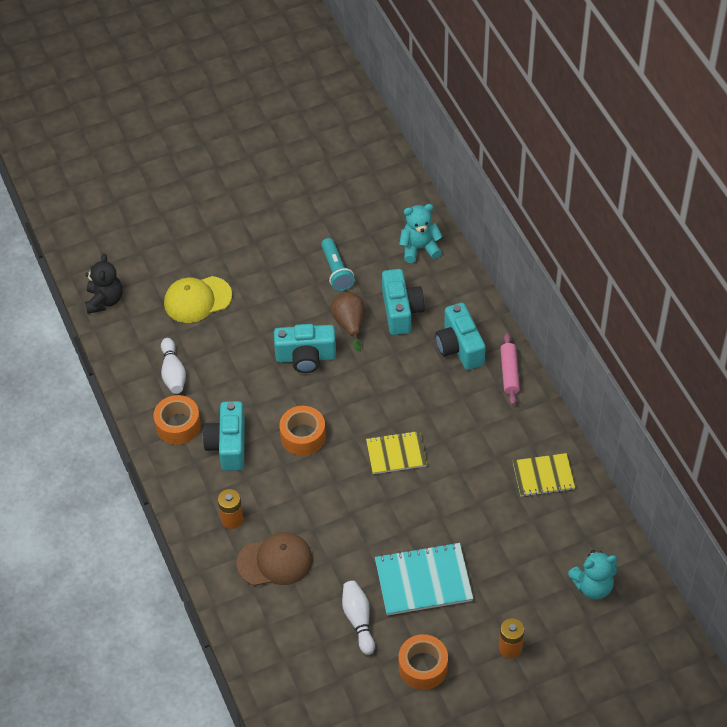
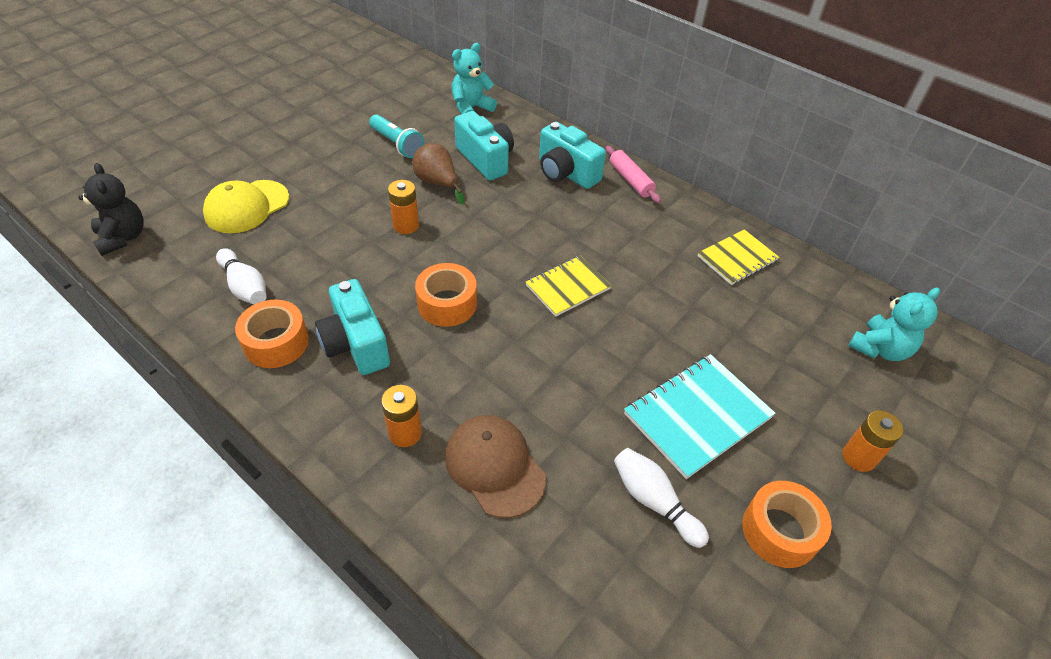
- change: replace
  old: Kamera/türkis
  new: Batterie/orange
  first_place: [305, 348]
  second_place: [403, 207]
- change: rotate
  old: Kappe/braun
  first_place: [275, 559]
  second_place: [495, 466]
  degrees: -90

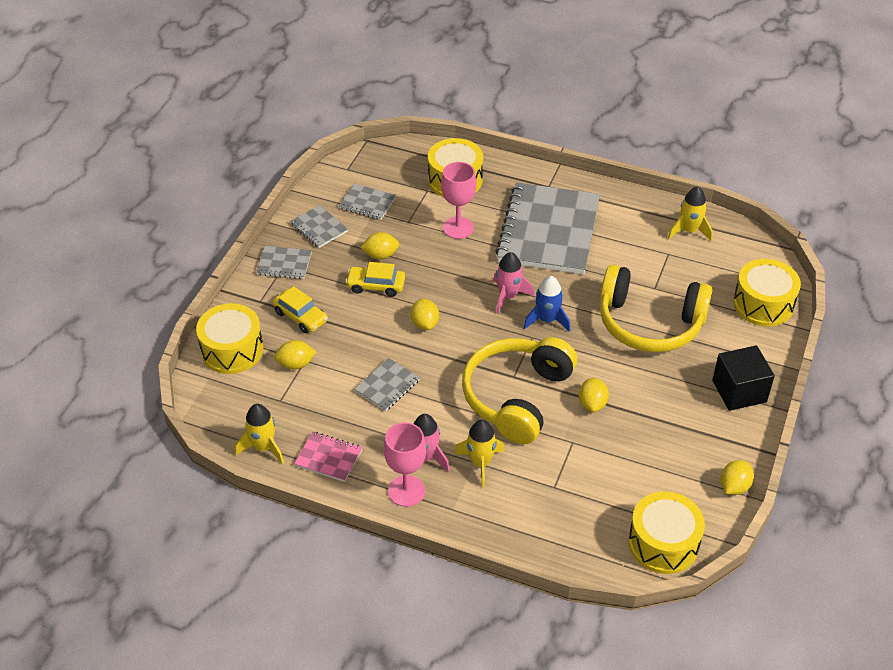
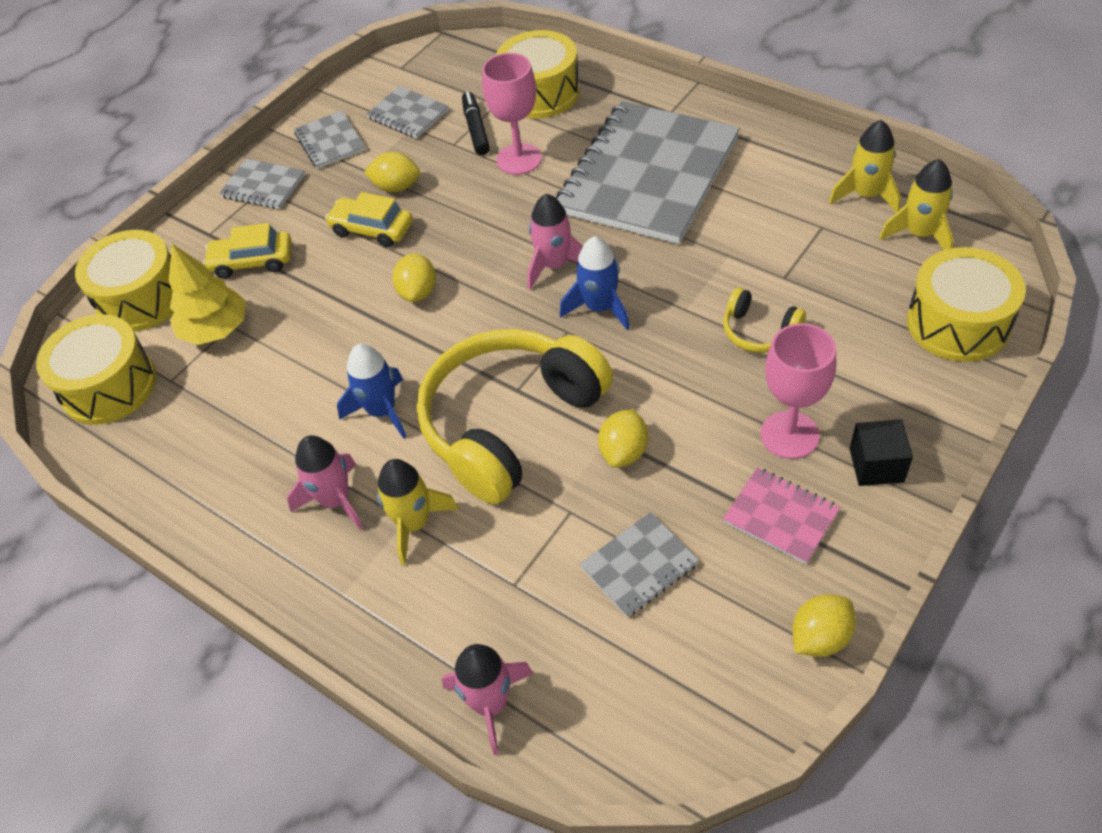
- change: move
  old: Trommel/gelb
  first_place: [666, 532]
  second_place: [96, 369]
- change: replace
  old: Zitrone/gelb
  new: Baum/gelb
  first_place: [295, 355]
  second_place: [207, 294]
- change: rotate
  old: Auto/gelb
  first_place: [300, 309]
  second_place: [247, 251]
  degrees: 120
- change: insert
  new: Rakete/blau
  second_place: [372, 391]
- change: insert
  new: Rakete/rosa
  second_place: [488, 699]
- change: insert
  new: Filzstift/schwarz
  second_place: [476, 123]
- change: move
  old: Notizbuch/grau
  first_place: [387, 384]
  second_place: [639, 564]
- change: resize
  old: Kopfhörer/gelb
  first_place: [656, 308]
  second_place: [764, 320]
  factor: 0.44
- change: move
  old: Notizbuch/rosa
  first_place: [328, 457]
  second_place: [781, 515]
- change: move
  old: Kelch/rosa
  first_place: [405, 464]
  second_place: [798, 391]
- change: resize
  old: Kubus/schwarz
  first_place: [743, 378]
  second_place: [881, 452]
  factor: 0.64
- change: move
  old: Rakete/gelb
  first_place: [259, 434]
  second_place: [916, 204]

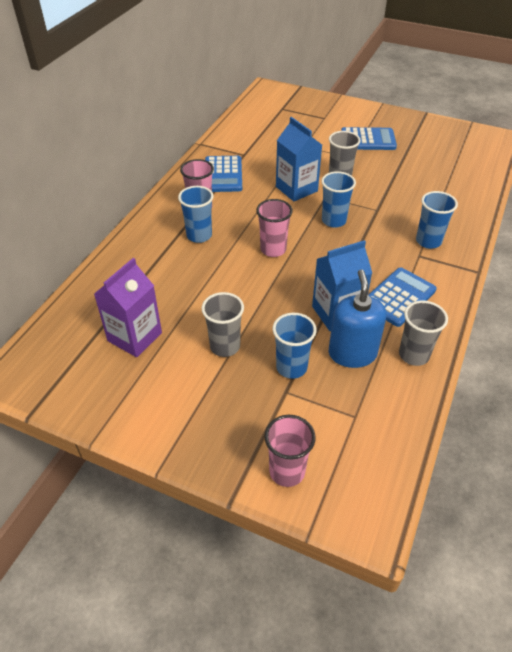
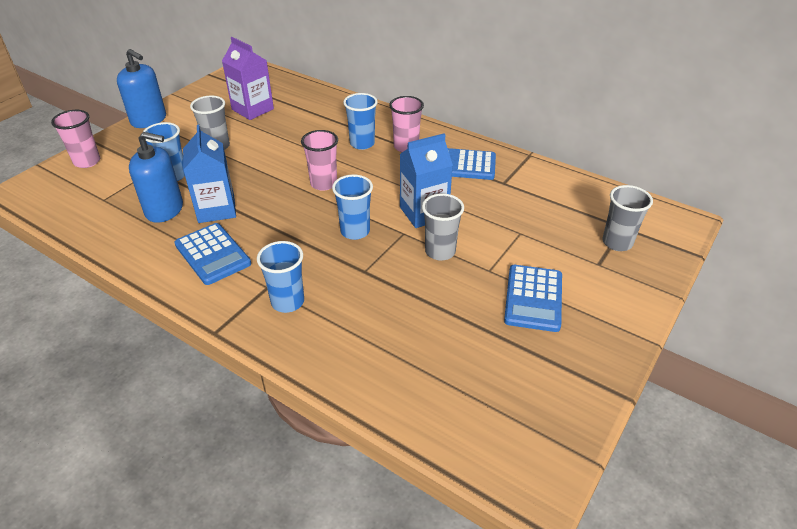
- change: insert
  new: Seifenspender/blau
  second_place: [141, 88]
- change: move
  old: Becher/grau
  first_place: [423, 333]
  second_place: [627, 218]

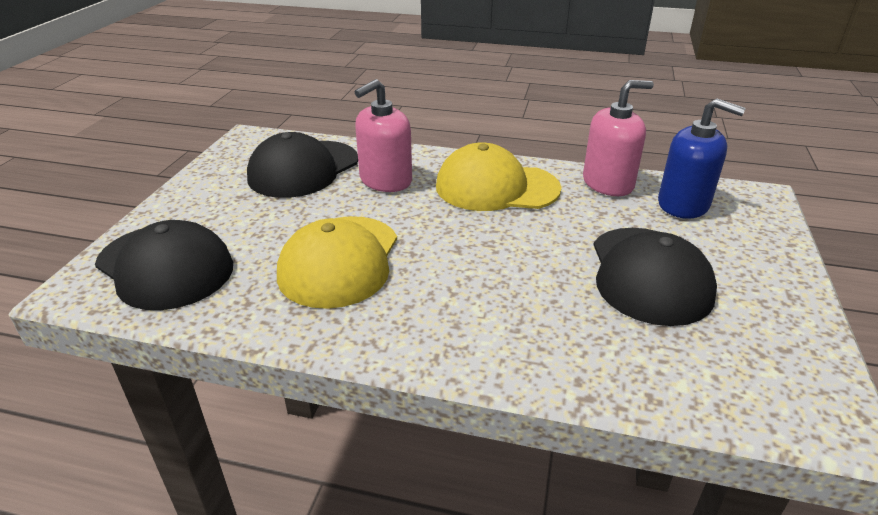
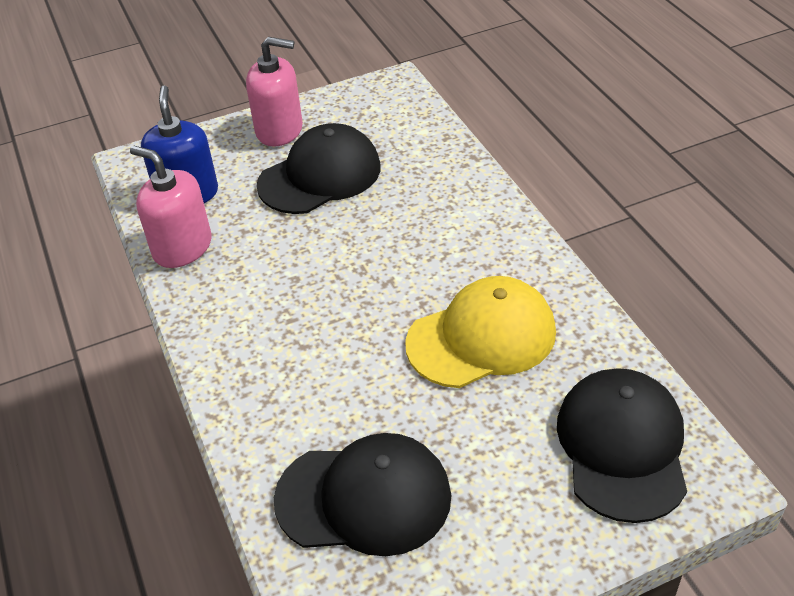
- change: move
  old: Seifenspender/rosa
  first_place: [383, 135]
  second_place: [274, 92]
- change: delete
  old: Kappe/gelb
  first_place: [498, 177]

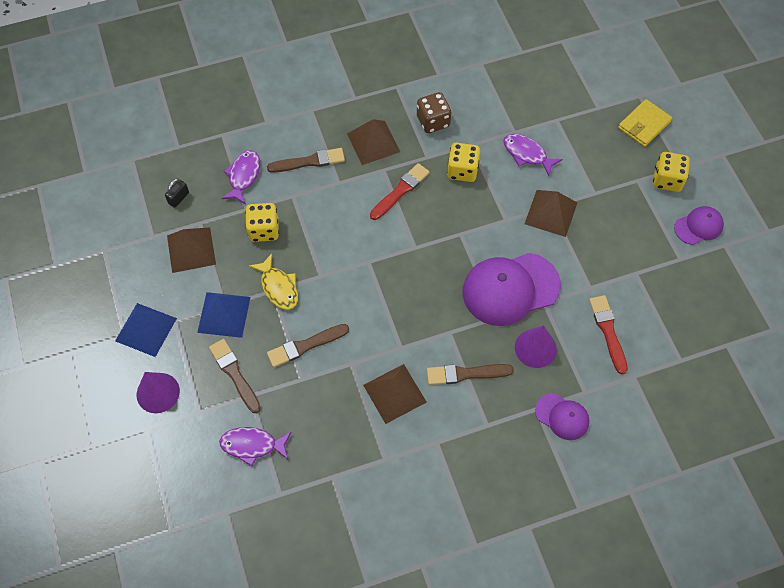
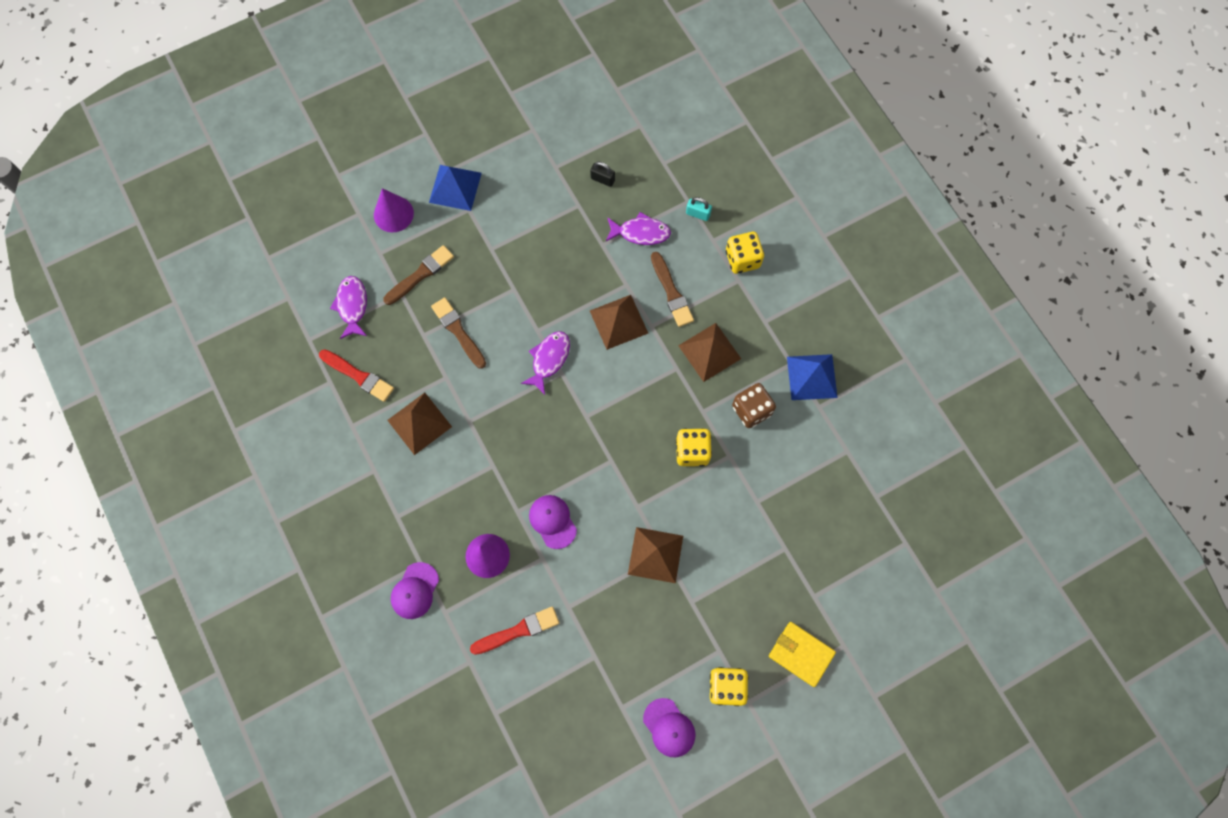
- change: move
  old: Pinsel/rot
  first_place: [400, 191]
  second_place: [356, 375]
- change: move
  old: Fisch/lila
  first_place: [533, 155]
  second_place: [545, 363]
- change: resize
  old: Kappe/lila
  first_place: [511, 289]
  second_place: [553, 522]
  factor: 0.53
- change: move
  old: Pyramide/braun
  first_place: [191, 250]
  second_place: [619, 322]
- change: insert
  new: Vorhängeschloss/türkis
  second_place: [699, 209]
- change: move
  old: Spielwürfel/gelb
  first_place: [262, 222]
  second_place: [745, 253]
- change: move
  old: Pyramide/blau
  first_place: [223, 315]
  second_place: [812, 377]
- change: delete
  old: Fisch/gelb
  first_place: [273, 282]
- change: delete
  old: Pinsel/braun
  first_place: [470, 374]

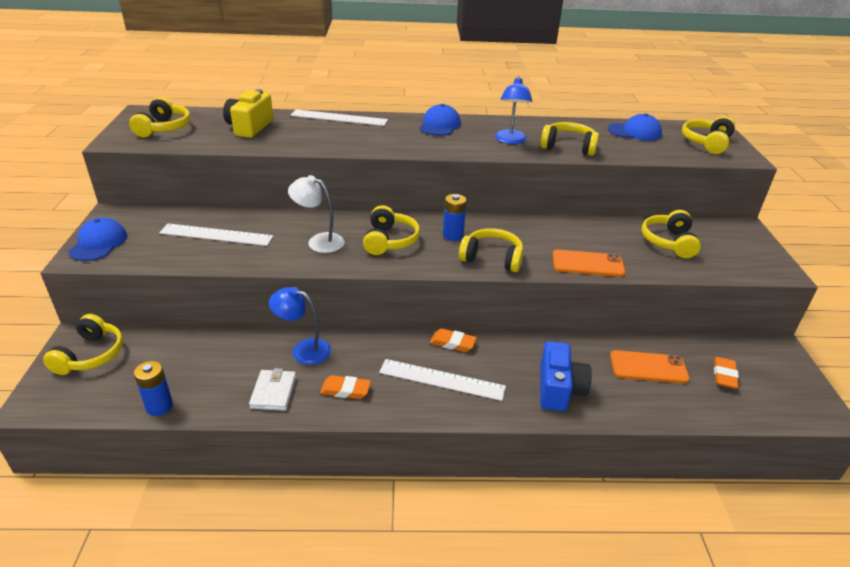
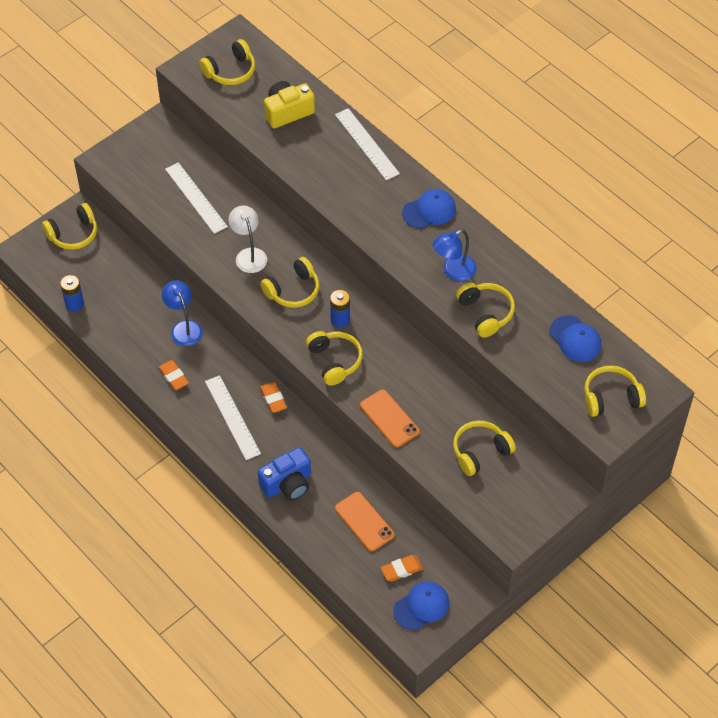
- change: move
  old: Kappe/blau
  first_place: [97, 239]
  second_place: [421, 605]
- change: delete
  old: Geldbörse/weiß
  first_place: [272, 389]

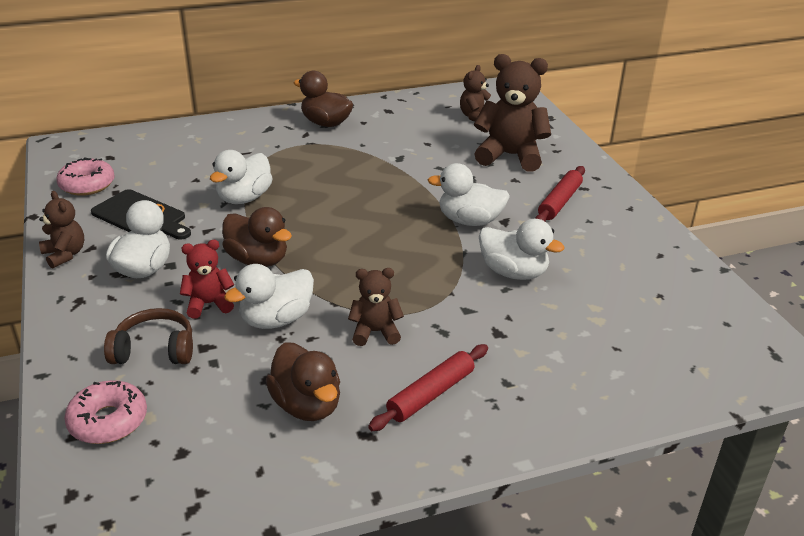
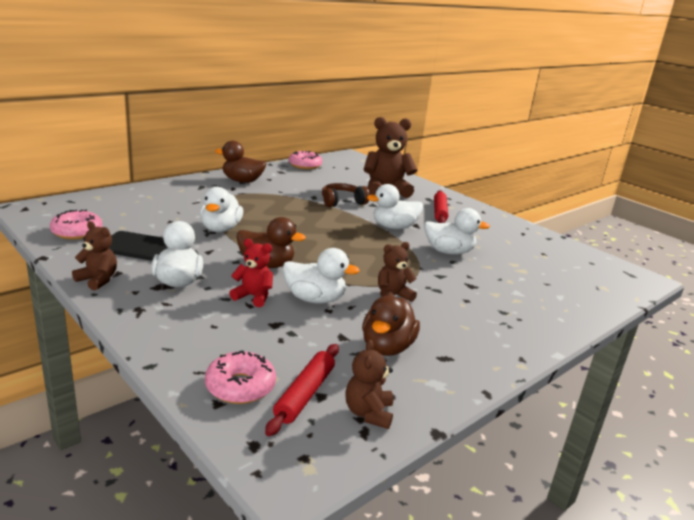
- change: rotate
  old: Teddybär/rot
  first_place: [207, 279]
  second_place: [251, 273]
  degrees: 60
- change: move
  old: Nudelholz/rot
  first_place: [428, 387]
  second_place: [302, 390]
- change: rotate
  old: Ente/weiß
  first_place: [269, 296]
  second_place: [321, 276]
  degrees: -105
- change: insert
  new: Donut/rosa
  second_place: [305, 160]
- change: move
  old: Kopfhörer/braun
  first_place: [148, 336]
  second_place: [346, 195]
- change: move
  old: Teddybär/braun
  first_place: [475, 93]
  second_place: [369, 384]
- change: rotate
  old: Ente/braun
  first_place: [303, 381]
  second_place: [391, 326]
  degrees: 75

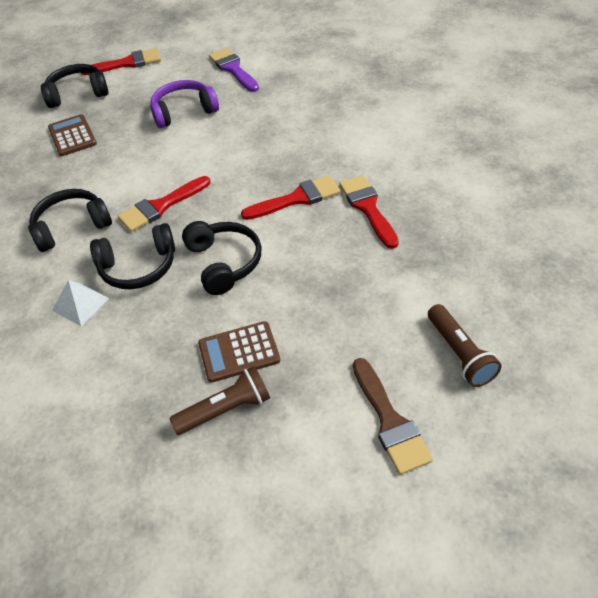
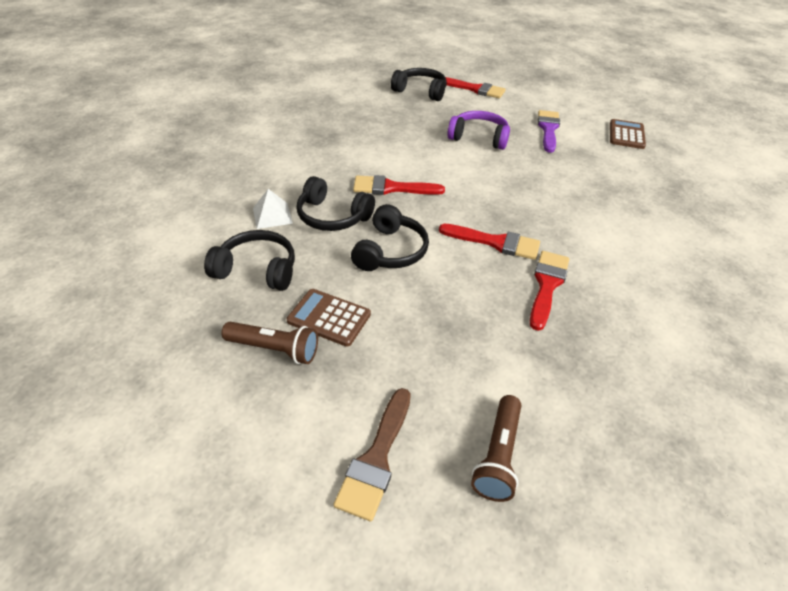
- change: move
  old: Kopfhörer/schwarz
  first_place: [70, 220]
  second_place: [249, 260]
- change: move
  old: Taschenrechner/braun
  first_place: [72, 135]
  second_place: [628, 134]

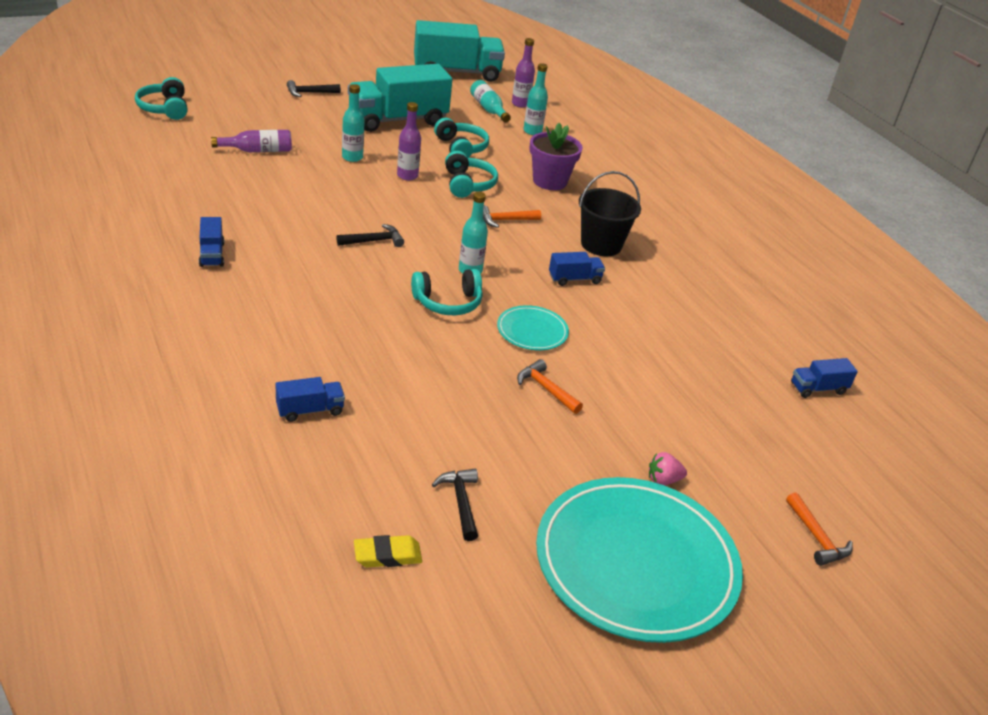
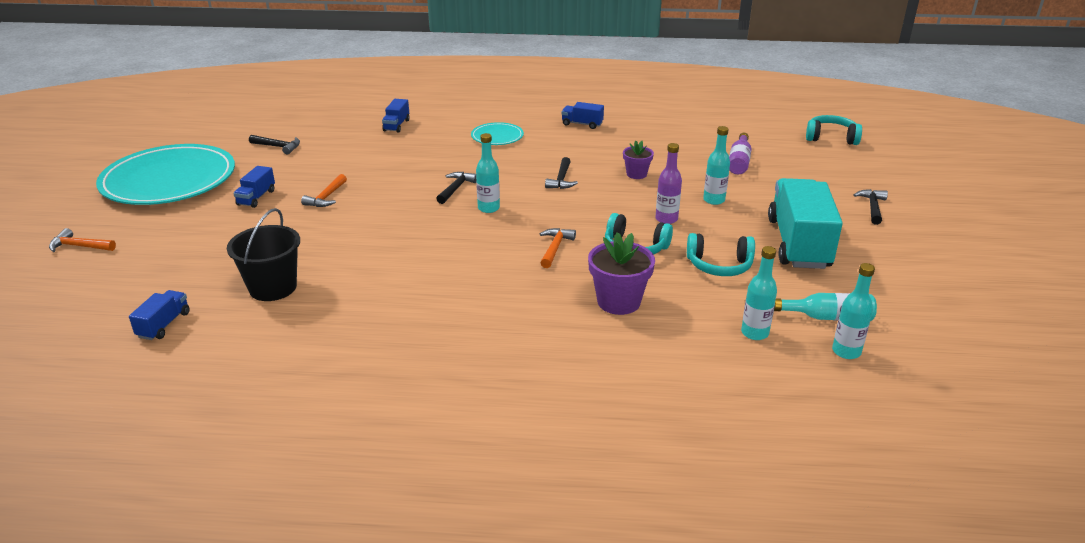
- change: move
  old: Eimer/schwarz
  first_place: [610, 213]
  second_place: [263, 254]
- change: move
  old: Lastwagen/blau
  first_place: [577, 269]
  second_place: [254, 187]
- change: rotate
  old: Hammer/orange
  first_place: [550, 386]
  second_place: [324, 190]
  degrees: 120
- change: replace
  old: Kopfhörer/türkis
  new: Hammer/schwarz
  first_place: [446, 292]
  second_place: [456, 188]
- change: move
  old: Teller/türkis
  first_place: [533, 327]
  second_place: [497, 133]
- change: insert
  new: Blumentopf/lila
  second_place: [638, 159]
- change: recolor
  old: Flasche/lila
  new: Flasche/türkis
  first_place: [523, 73]
  second_place: [853, 311]
- change: delete
  old: Radiergummi/gelb
  first_place: [388, 551]
- change: delete
  old: Lastwagen/türkis
  first_place: [459, 51]
- change: delete
  old: Erdbeere/rosa
  first_place: [668, 469]

